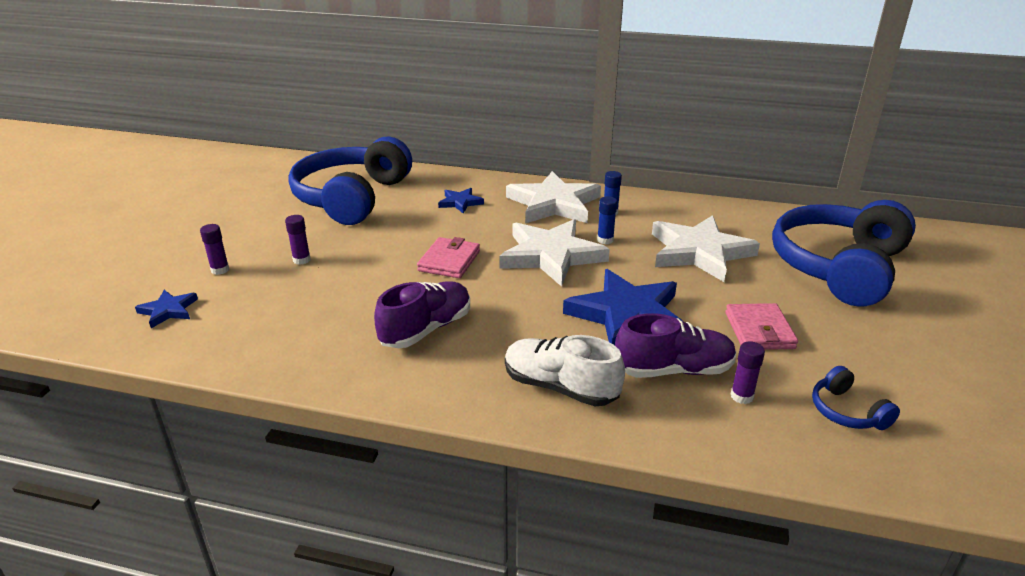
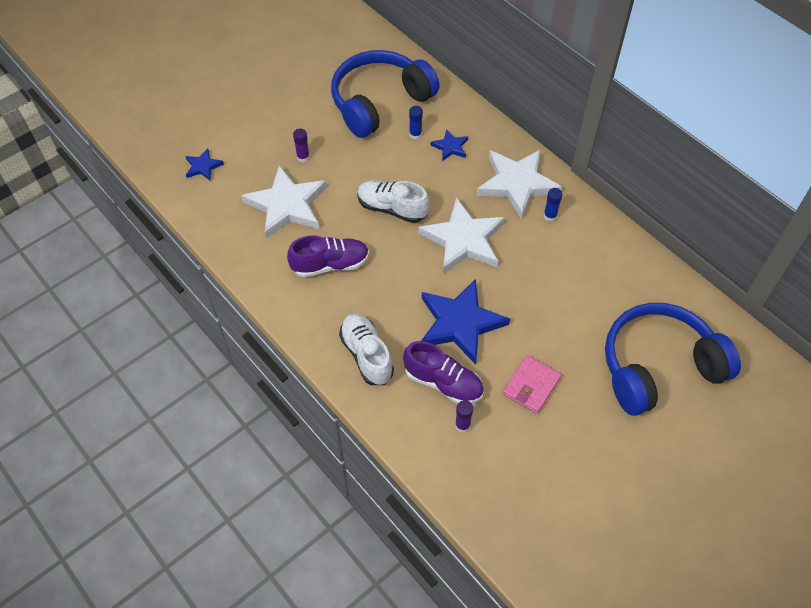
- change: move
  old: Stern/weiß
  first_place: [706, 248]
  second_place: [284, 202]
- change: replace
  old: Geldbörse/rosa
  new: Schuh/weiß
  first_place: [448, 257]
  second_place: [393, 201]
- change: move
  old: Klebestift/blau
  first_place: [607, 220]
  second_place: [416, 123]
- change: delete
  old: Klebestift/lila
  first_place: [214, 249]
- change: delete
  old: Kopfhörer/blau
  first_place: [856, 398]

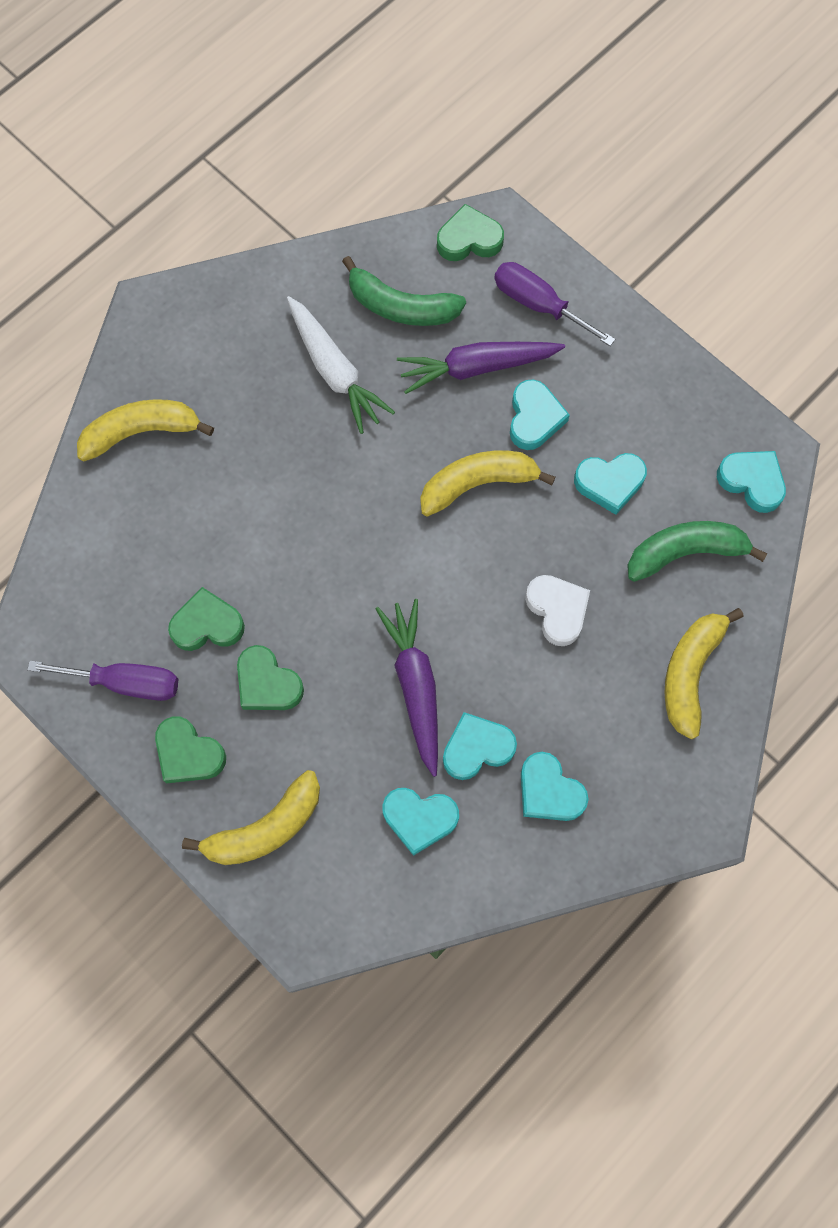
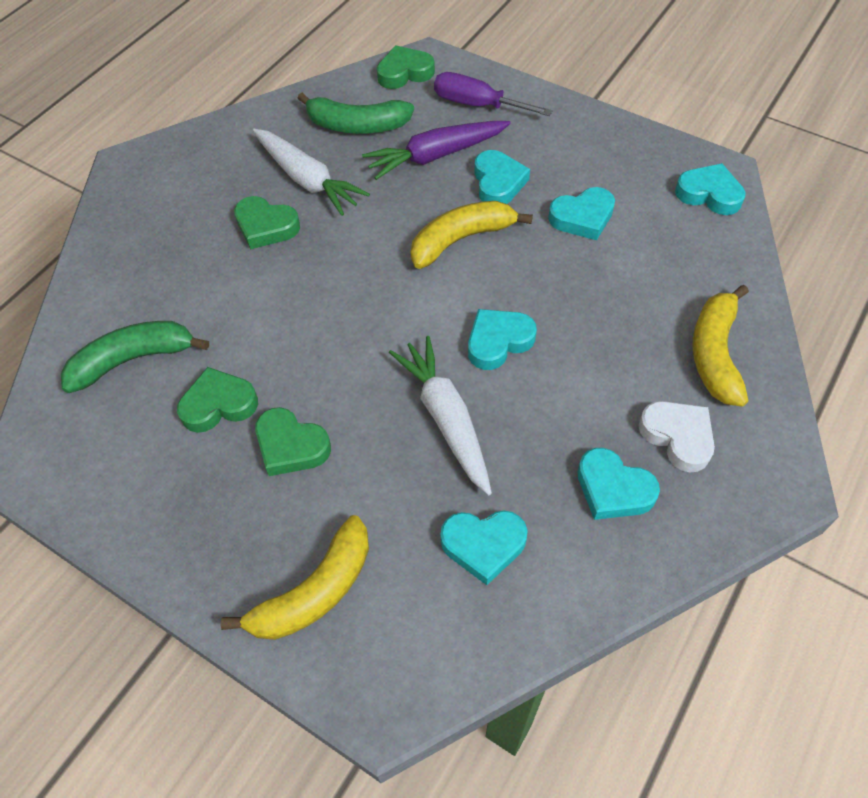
- change: move
  old: Banane/grün
  first_place: [697, 551]
  second_place: [135, 357]
- change: move
  old: Herz/grün
  first_place: [190, 750]
  second_place: [267, 222]
- change: recolor
  old: Karotte/lila
  new: Karotte/weiß
  first_place: [407, 688]
  second_place: [440, 415]
- change: move
  old: Herz/türkis
  first_place: [480, 746]
  second_place: [502, 339]
- change: move
  old: Herz/weiß
  first_place: [557, 610]
  second_place: [676, 436]
- change: delete
  old: Schraubenzieher/lila
  first_place: [102, 681]
- change: delete
  old: Banane/gelb
  first_place: [145, 430]

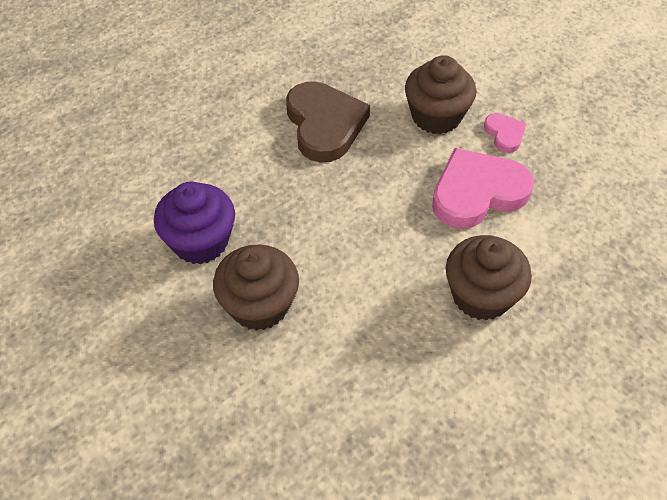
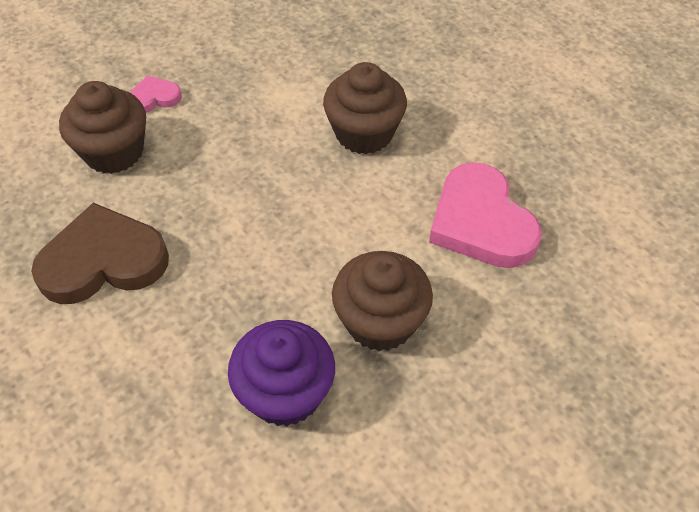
- change: move
  old: Herz/rosa
  first_place: [483, 188]
  second_place: [485, 215]

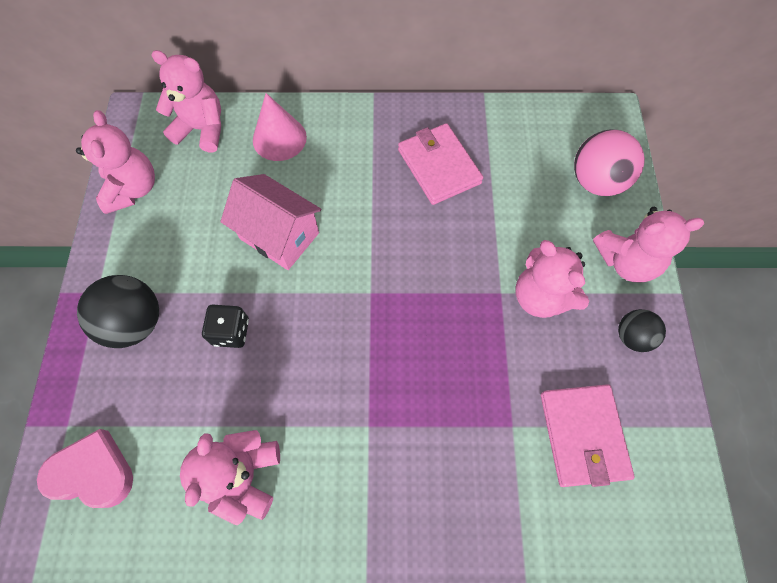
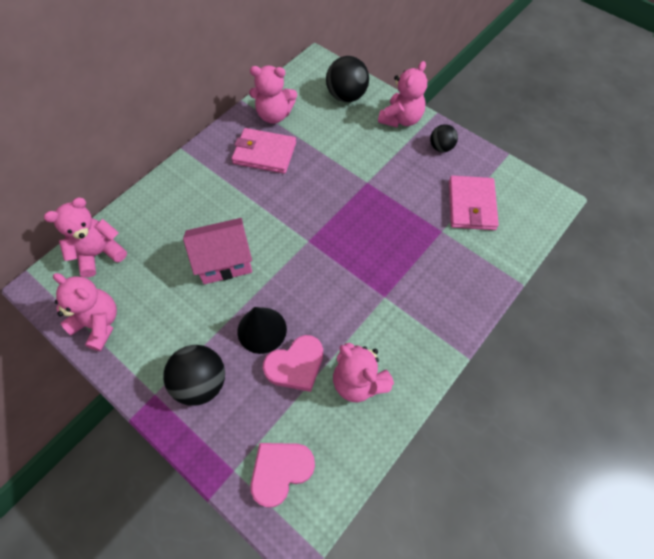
- change: replace
  old: Spielwürfel/schwarz
  new: Kegel/schwarz
  first_place: [225, 326]
  second_place: [262, 330]
- change: move
  old: Teddybär/rosa
  first_place: [552, 279]
  second_place: [273, 94]
- change: insert
  new: Herz/rosa
  second_place: [293, 363]
- change: recolor
  old: Ball/rosa
  new: Ball/schwarz
  first_place: [609, 162]
  second_place: [347, 79]
- change: rotate
  old: Geldbörse/rosa
  first_place: [587, 435]
  second_place: [474, 202]
  degrees: 60
- change: delete
  old: Kegel/rosa
  first_place: [280, 127]

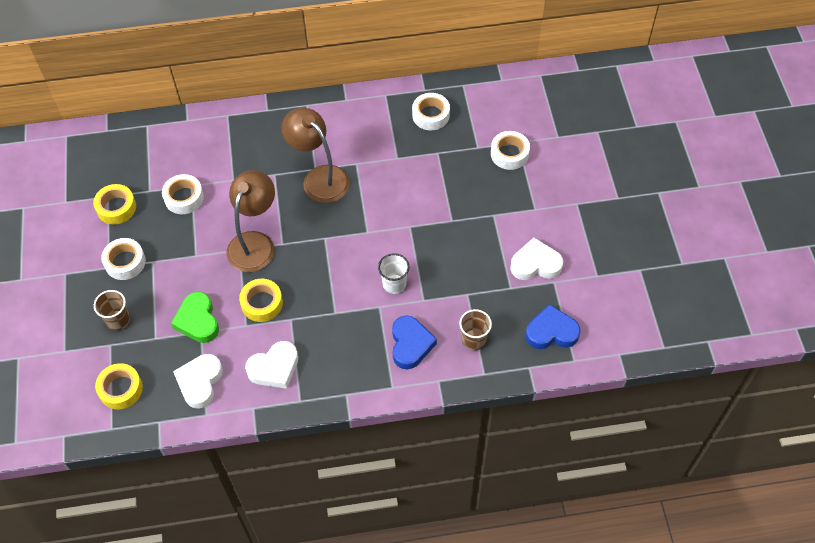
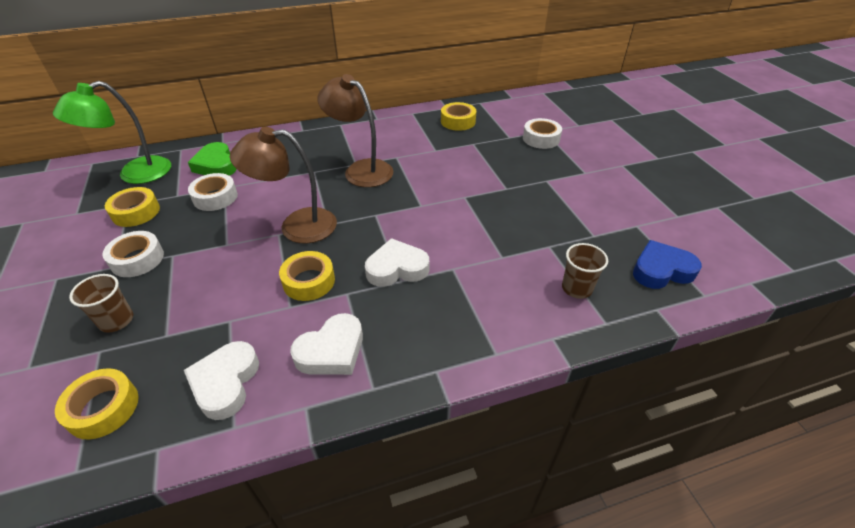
- change: insert
  new: Lampe/grün
  second_place: [112, 132]
- change: move
  old: Herz/grün
  first_place: [195, 317]
  second_place: [212, 159]
- change: rotate
  old: Lampe/braun
  first_place: [250, 221]
  second_place: [283, 185]
  degrees: -105
- change: move
  old: Herz/weiß
  first_place: [536, 259]
  second_place: [397, 262]
- change: recolor
  old: Klebeband/weiß
  new: Klebeband/gelb
  first_place: [431, 111]
  second_place: [458, 116]
- change: delete
  old: Becher/weiß
  first_place: [393, 273]
- change: delete
  old: Herz/blau
  first_place: [414, 342]

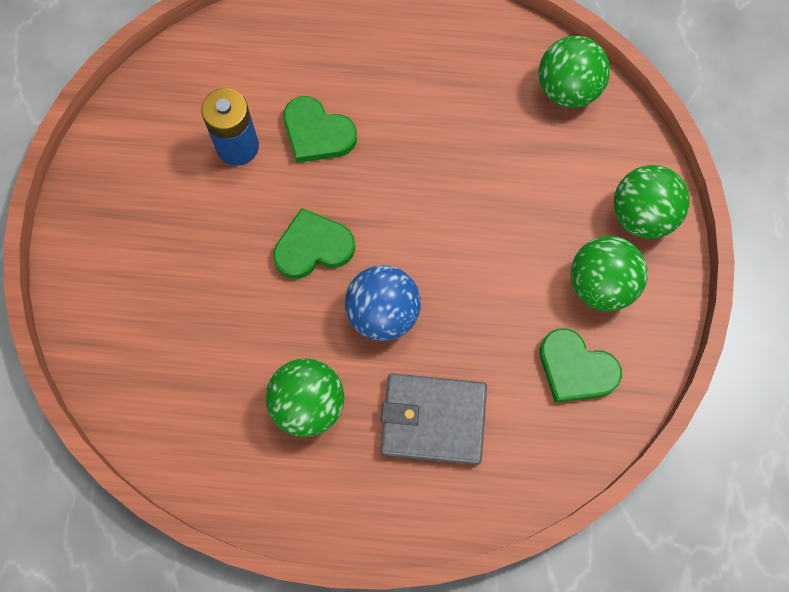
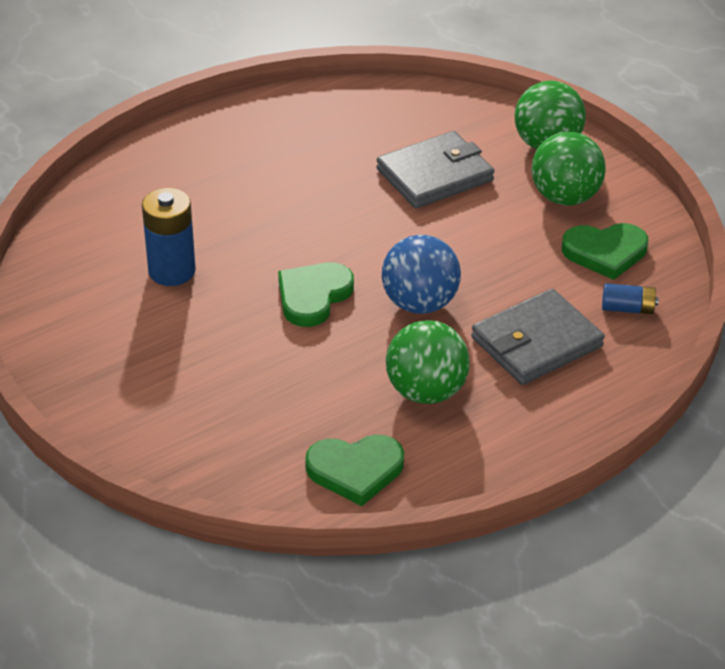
- change: move
  old: Herz/grün
  first_place: [320, 129]
  second_place: [354, 470]
- change: insert
  new: Geldbörse/grau
  second_place: [435, 170]
- change: insert
  new: Batterie/blau
  second_place: [630, 298]
- change: delete
  old: Ball/grün
  first_place: [574, 72]

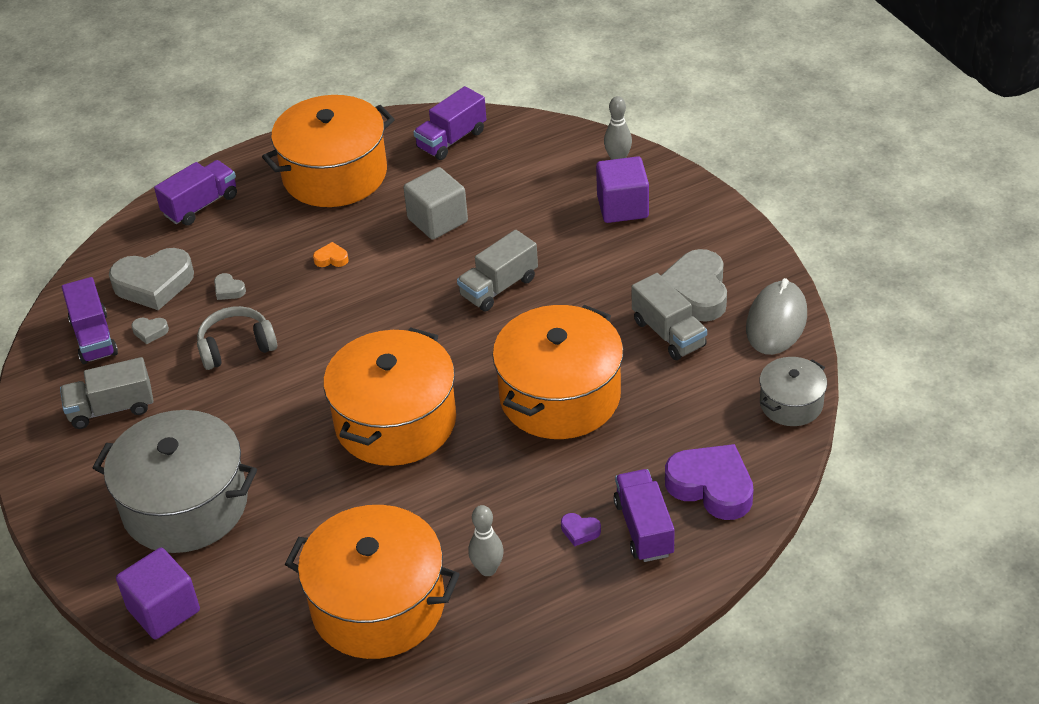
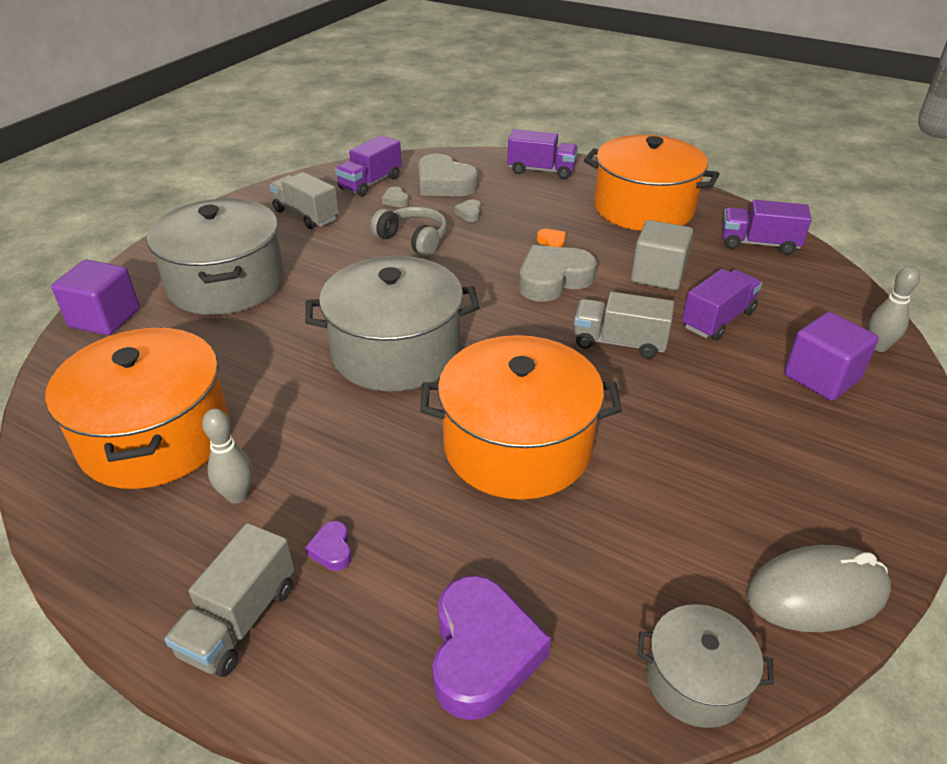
- change: move
  old: Lastwagen/grau
  first_place: [669, 316]
  second_place: [229, 600]
- change: recolor
  old: Kochtopf/orange
  new: Kochtopf/grau
  first_place: [389, 396]
  second_place: [392, 324]
- change: move
  old: Herz/grau
  first_place: [694, 285]
  second_place: [558, 273]
- change: move
  old: Lastwagen/lila
  first_place: [644, 515]
  second_place: [722, 304]

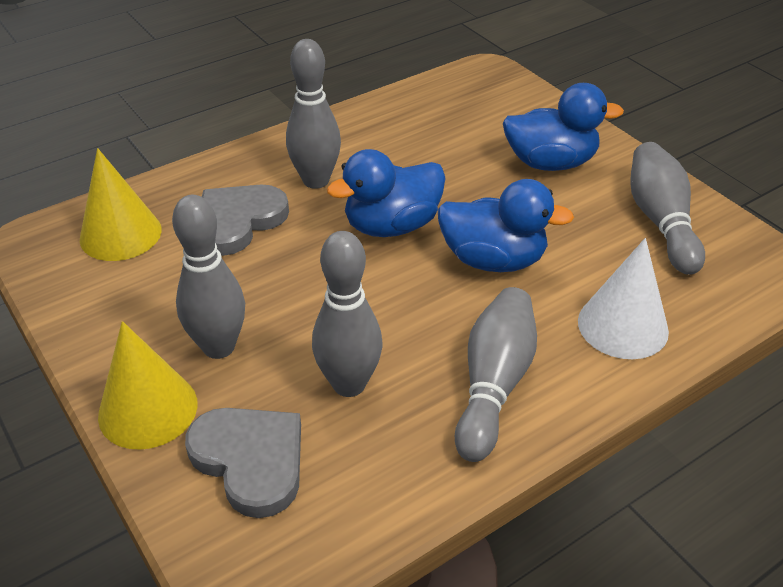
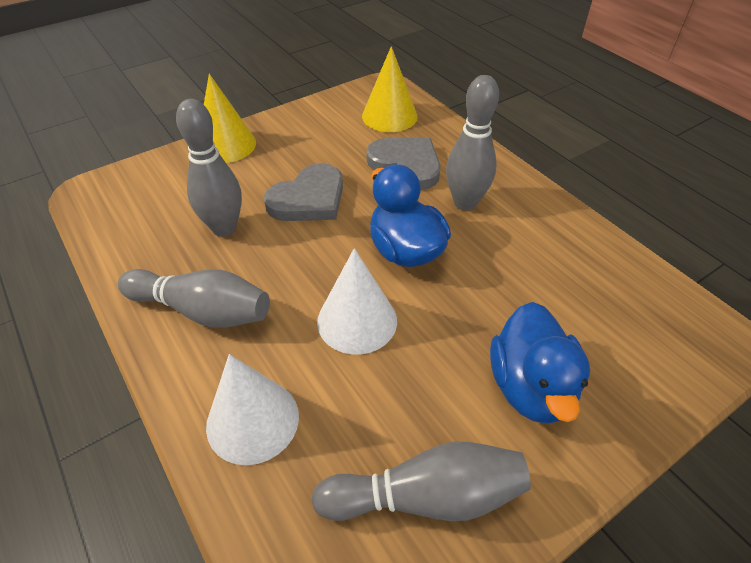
- change: move
  old: Herz/grau
  first_place: [243, 463]
  second_place: [303, 192]
- change: replace
  old: Ente/blau
  new: Kegel/weiß
  first_place: [506, 225]
  second_place: [357, 301]
- change: delete
  old: Bowlingkegel/grau
  first_place: [208, 277]

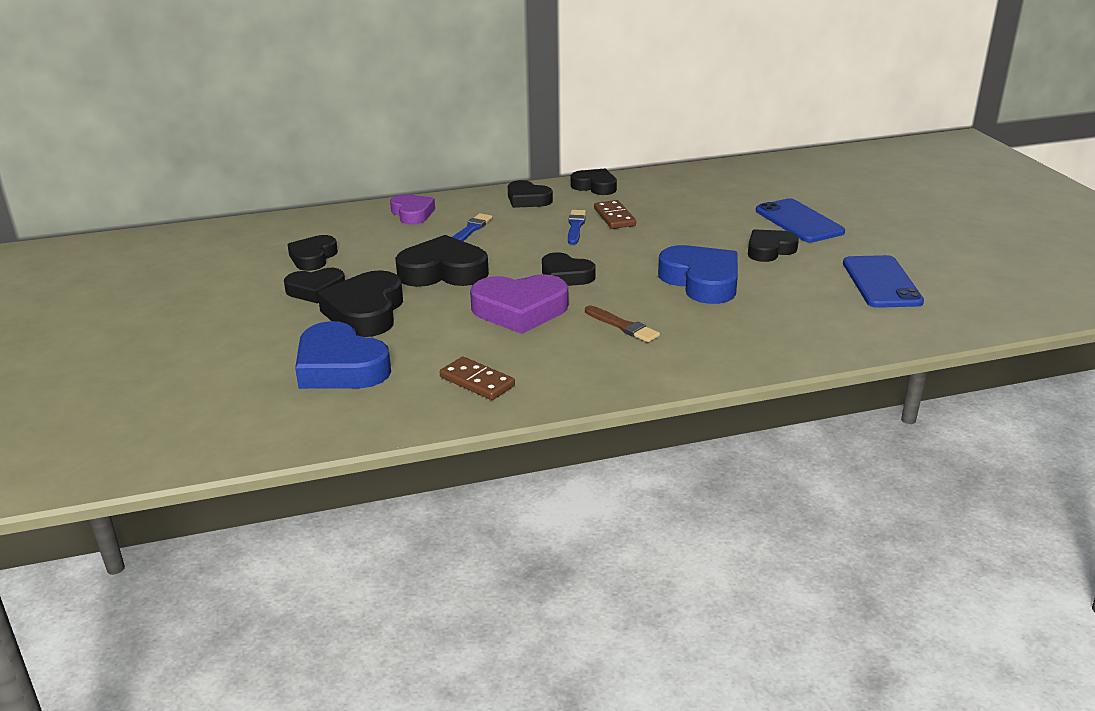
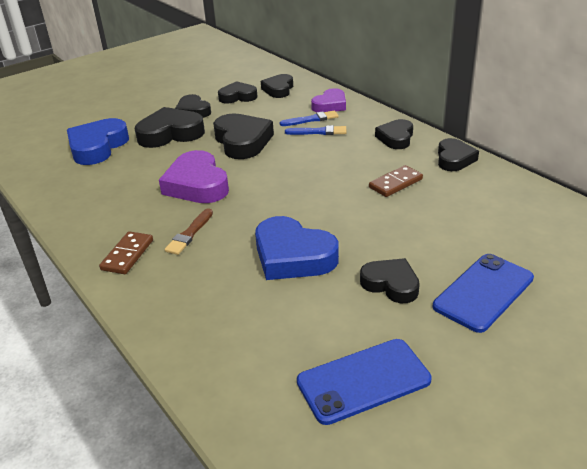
- change: move
  old: Dominostein/braun
  first_place: [477, 378]
  second_place: [126, 252]
- change: rotate
  old: Herz/blau
  first_place: [698, 274]
  second_place: [297, 248]
  degrees: 90
- change: move
  old: Herz/schwarz
  first_place: [569, 269]
  second_place: [277, 86]
- change: move
  old: Pinsel/blau
  first_place: [577, 227]
  second_place: [309, 118]

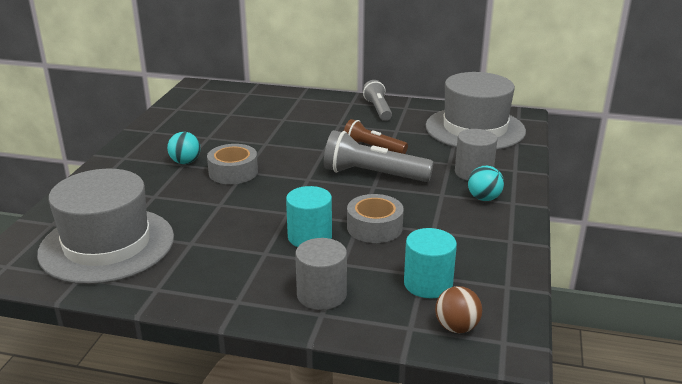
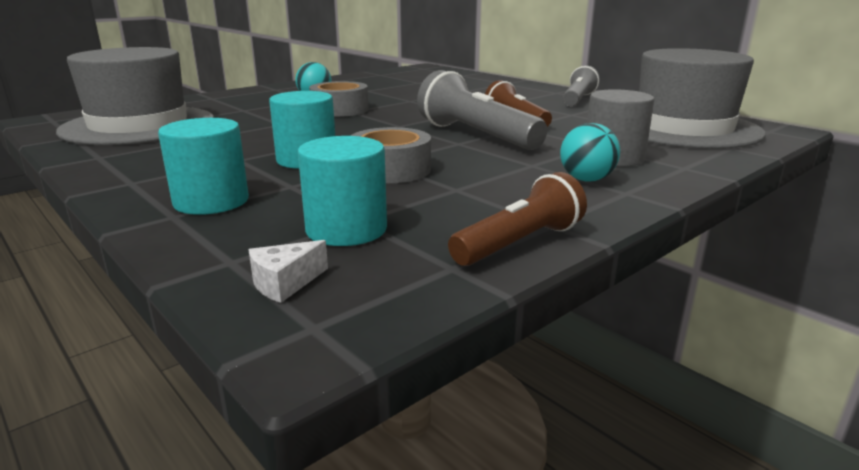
- change: recolor
  old: Vollzylinder/grau
  new: Vollzylinder/türkis
  first_place: [321, 274]
  second_place: [203, 166]
- change: replace
  old: Ball/braun
  new: Käse/weiß
  first_place: [458, 309]
  second_place: [288, 271]
- change: insert
  new: Taschenlampe/braun
  second_place: [517, 219]

